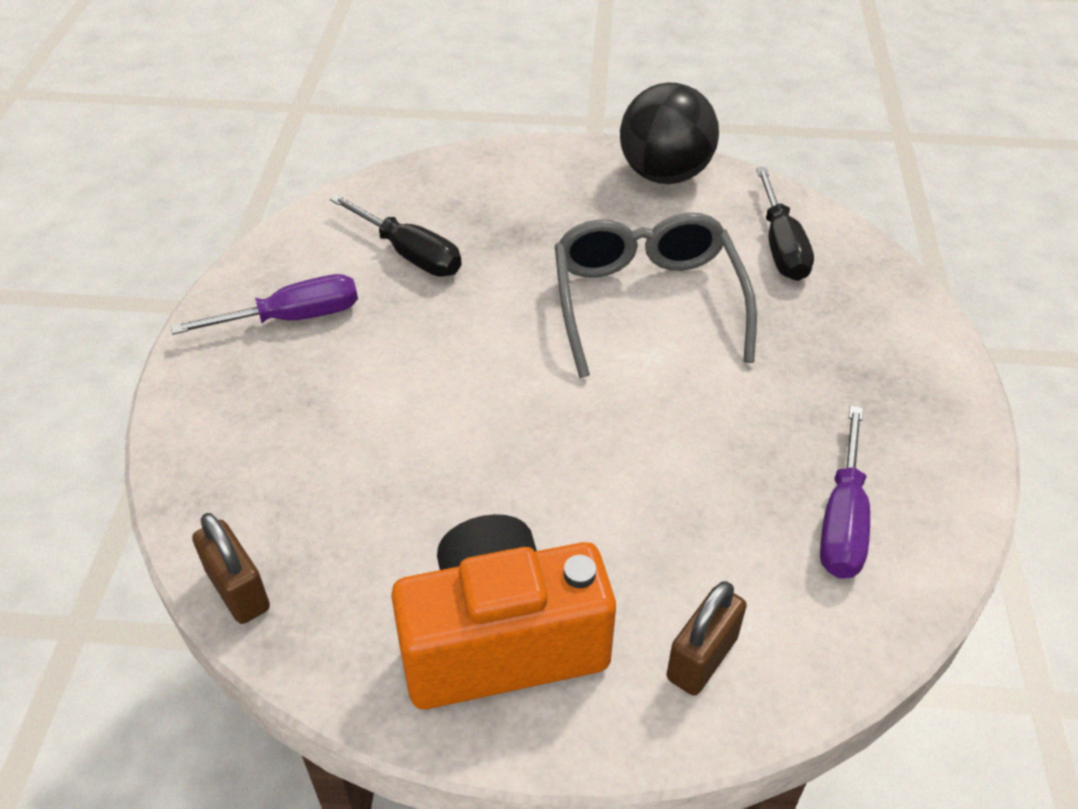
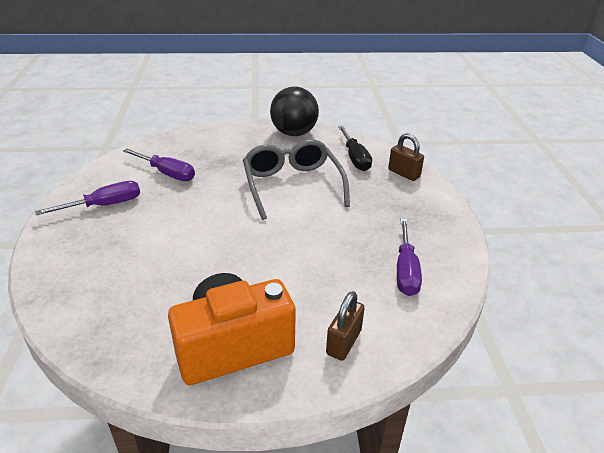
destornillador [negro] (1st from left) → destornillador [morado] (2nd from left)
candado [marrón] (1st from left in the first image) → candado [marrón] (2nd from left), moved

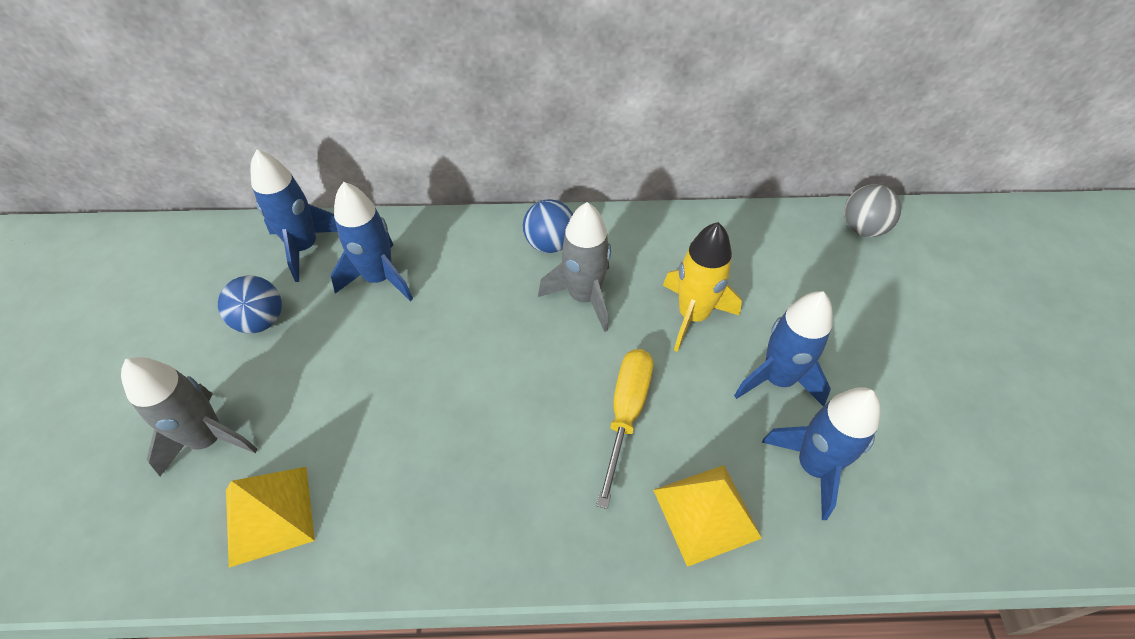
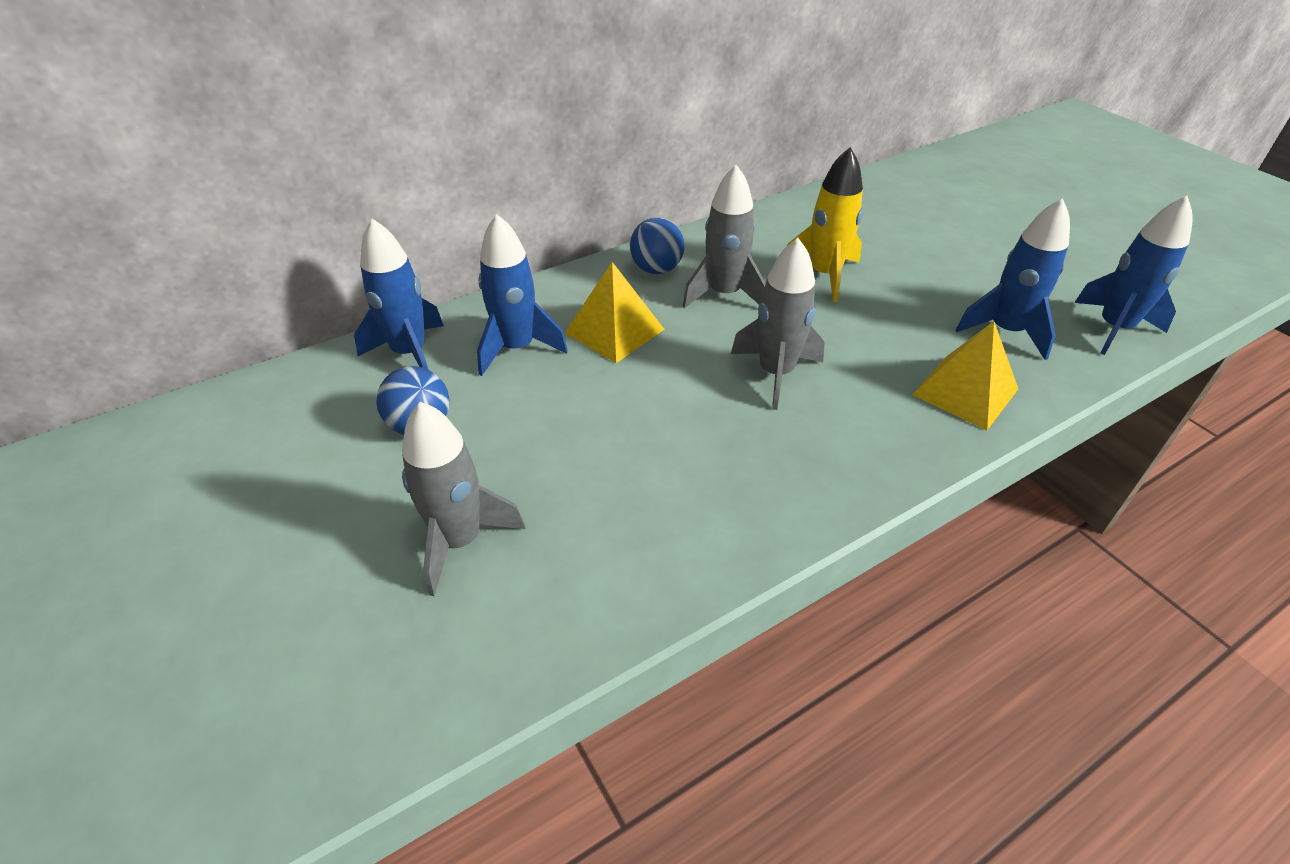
pelota [gris] → -
cohete [azul] (3rd from left in the first image) → cohete [azul] (4th from left), moved
destornillador [amarillo] → -
pirámide [amarillo] (1st from left), moved
- → cohete [gris] (3rd from left)

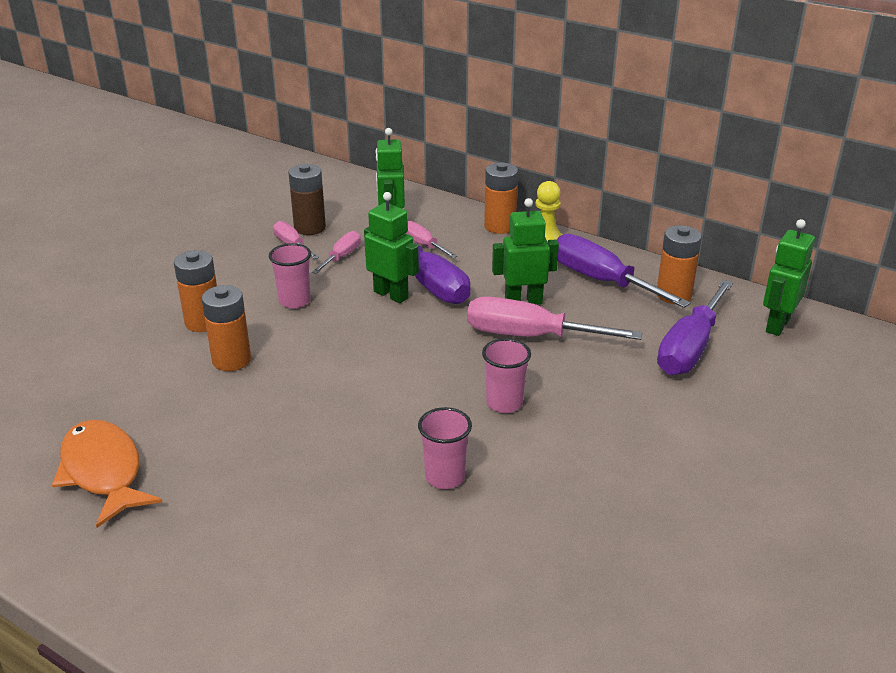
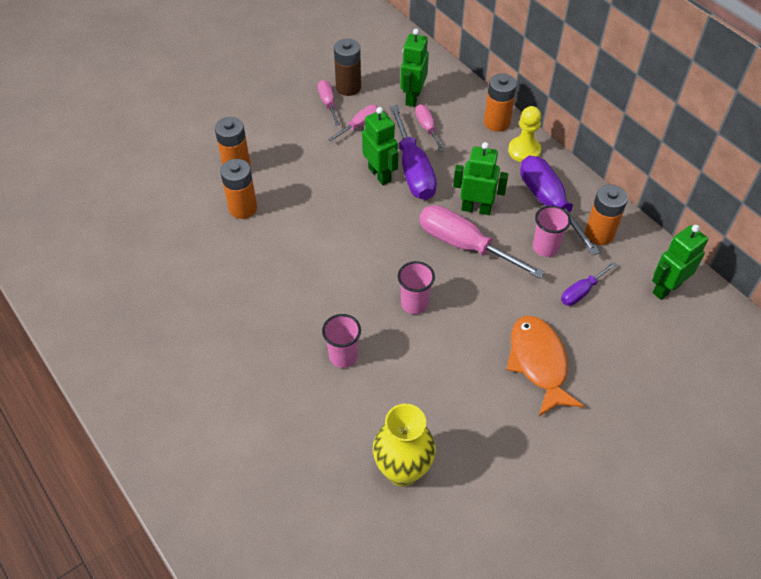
vaso [rosa] (1st from left in the first image) → vaso [rosa] (3rd from left), moved
destornillador [morado] (3rd from left), x0.53
pez [naranja], moved
- → florero [amarillo]

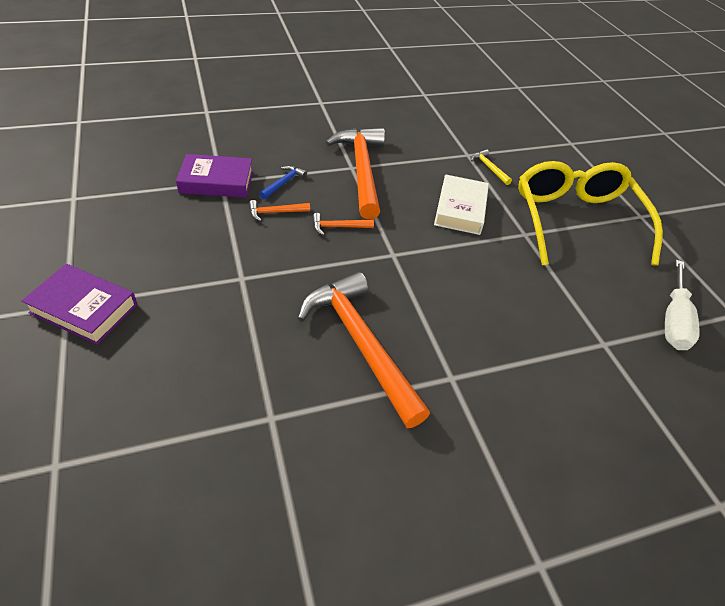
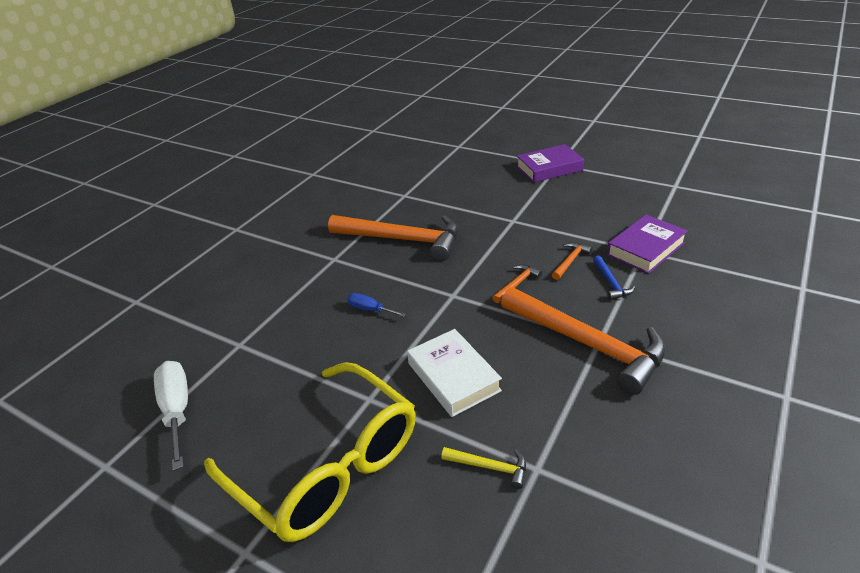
- → destornillador [azul]

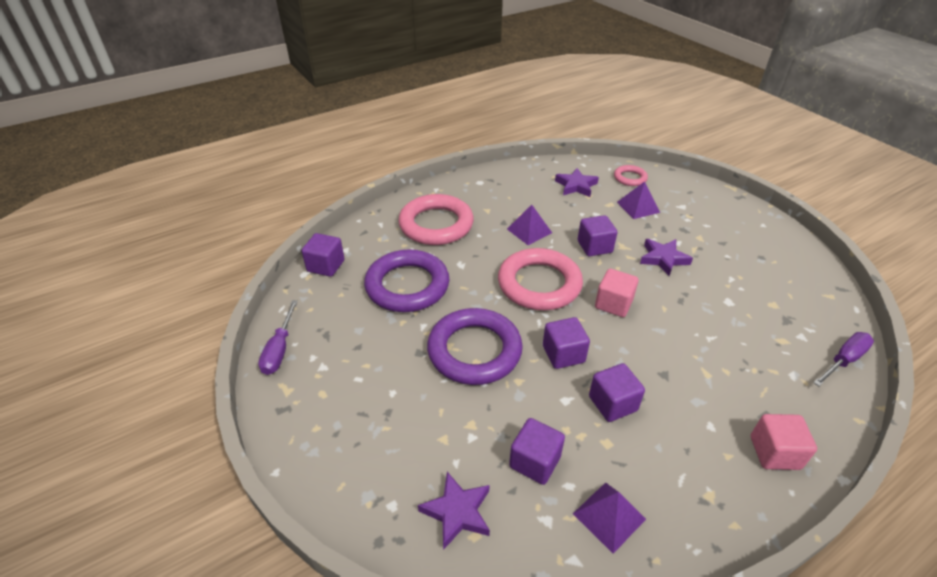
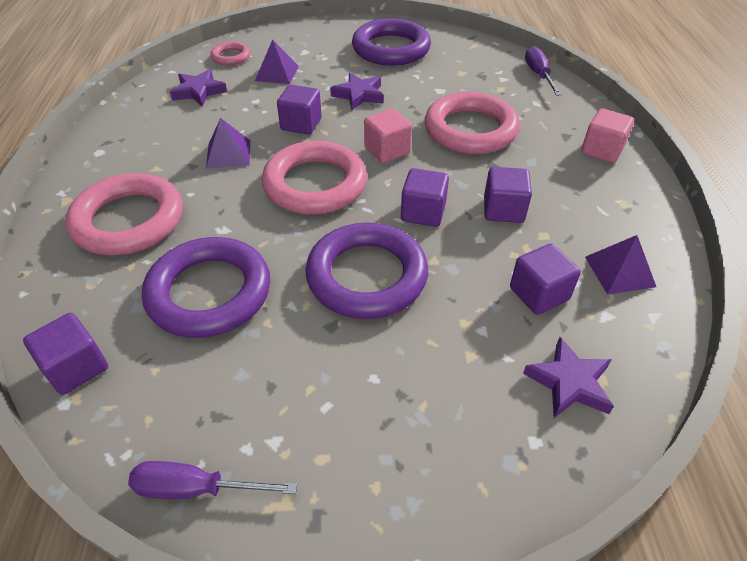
destornillador [morado] (1st from left), 150 degrees clockwise
- → anillo [morado] (3rd from left)
- → anillo [rosa] (4th from left)

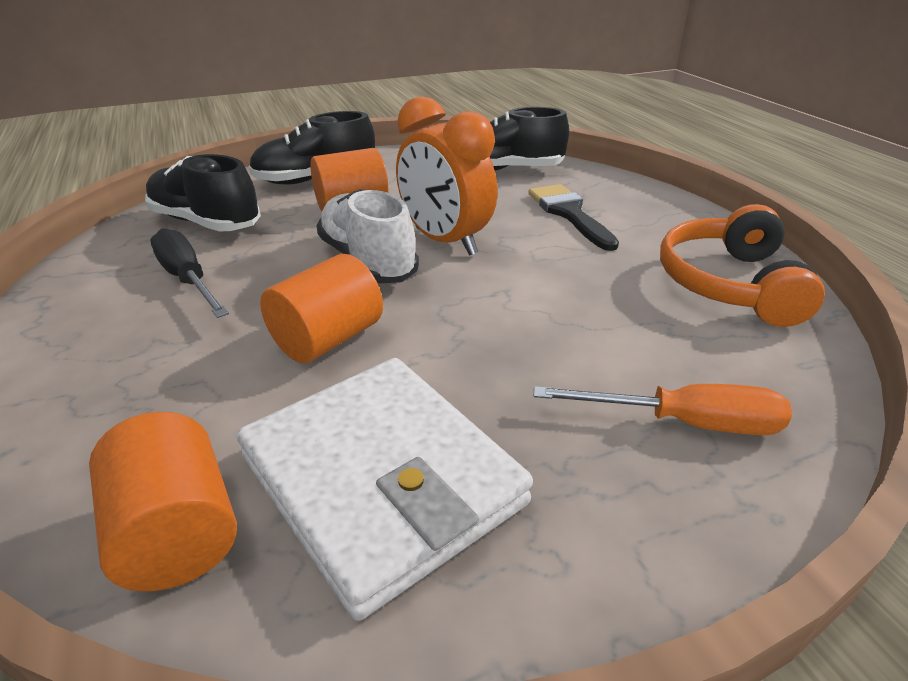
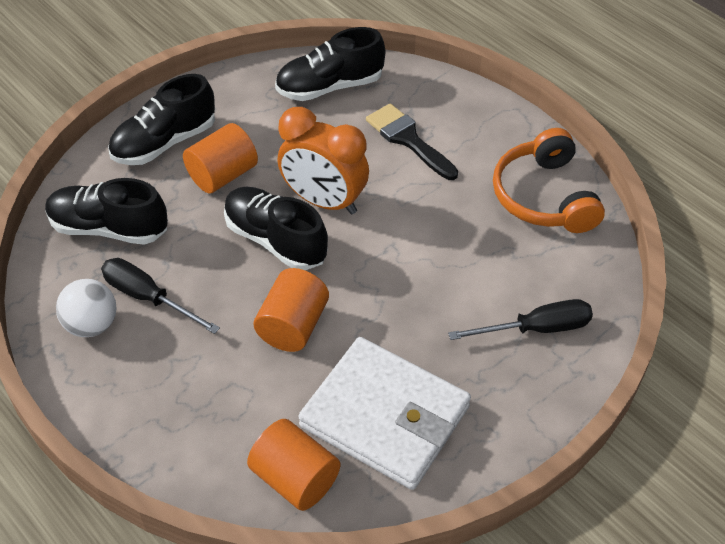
zapato [blanco] → zapato [negro] (3rd from left)
destornillador [naranja] → destornillador [negro] (2nd from left)
- → pelota [blanco]

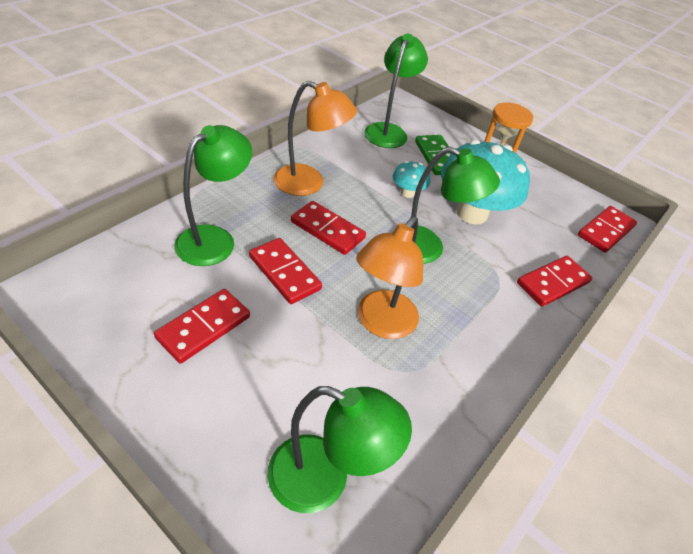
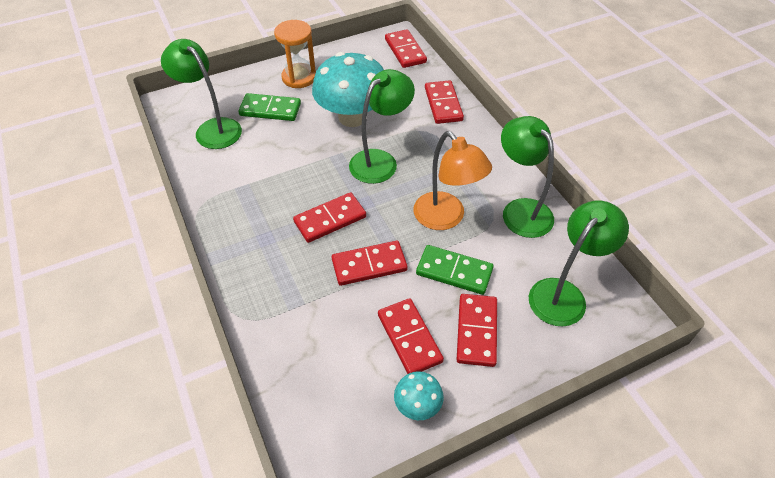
lámpara [naranja] (1st from left) → -
lámpara [verde] (1st from left in the first image) → lámpara [verde] (3rd from left), moved
seta [turquesa] (1st from left in the first image) → seta [turquesa] (2nd from left), moved
- → ficha de dominó [verde] (2nd from left)
- → ficha de dominó [rojo] (6th from left)

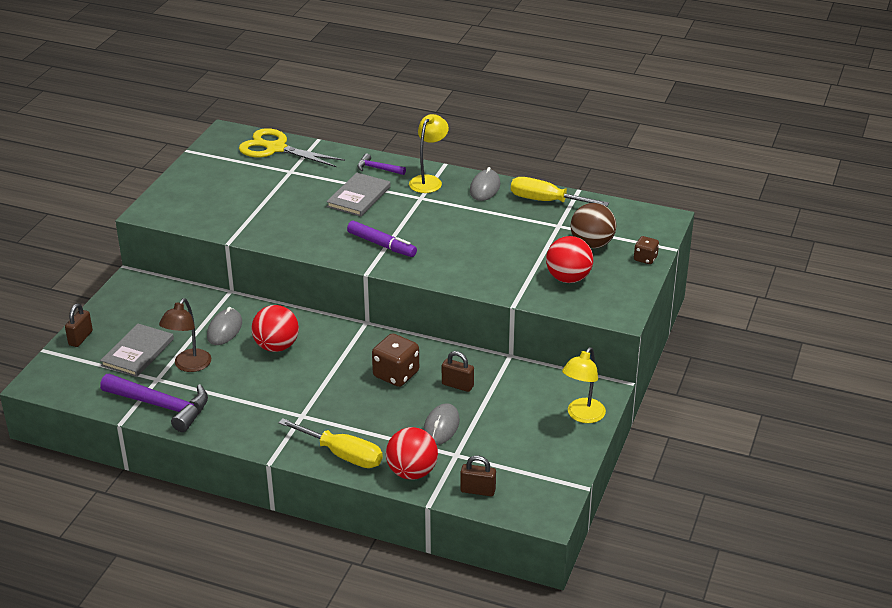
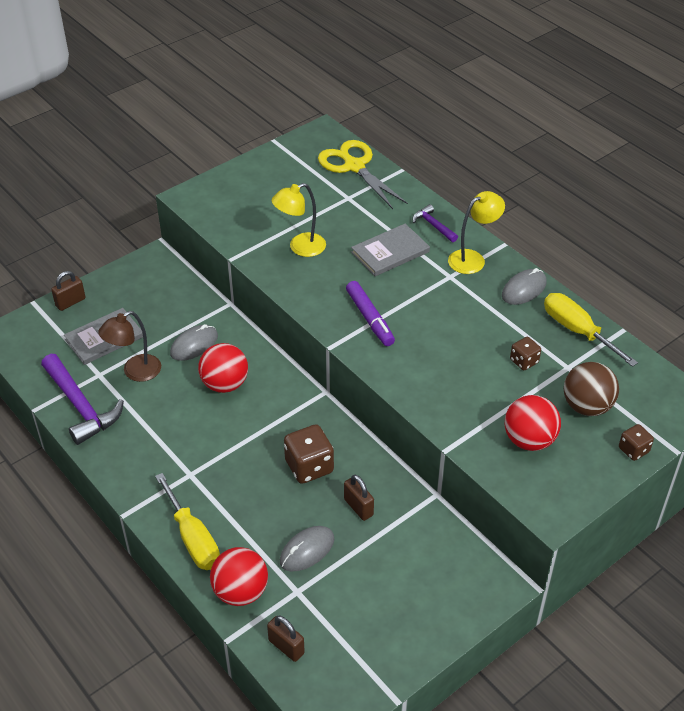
lámpara [amarillo] (2nd from left in the first image) → lámpara [amarillo] (1st from left), moved
- → dado [marrón] (2nd from left)

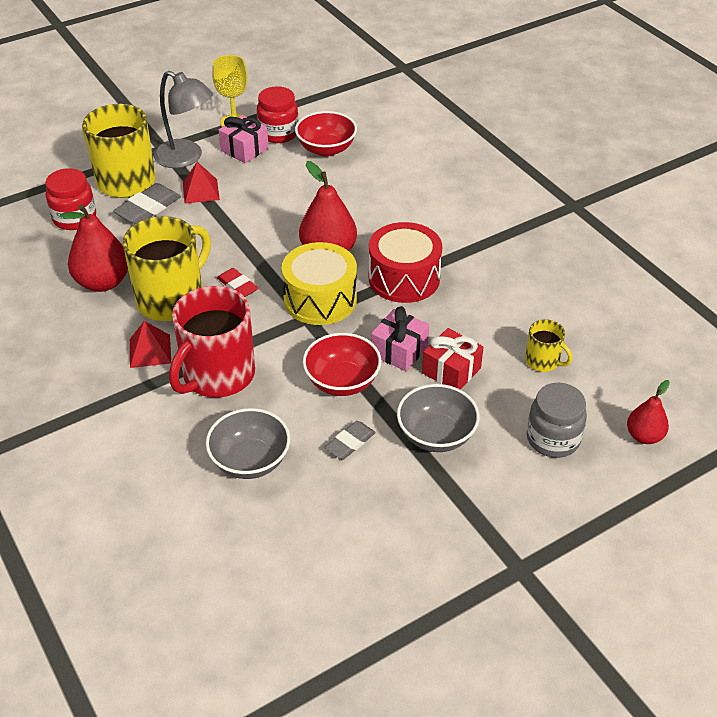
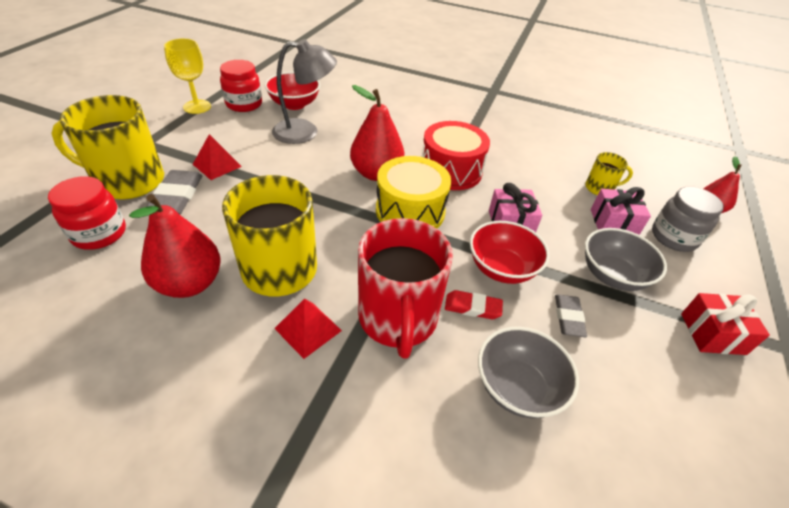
lámpara [gris], moved
regalo [rosa] (1st from left in the first image) → regalo [rosa] (2nd from left), moved
goma de borrar [rojo], moved
regalo [rojo], moved

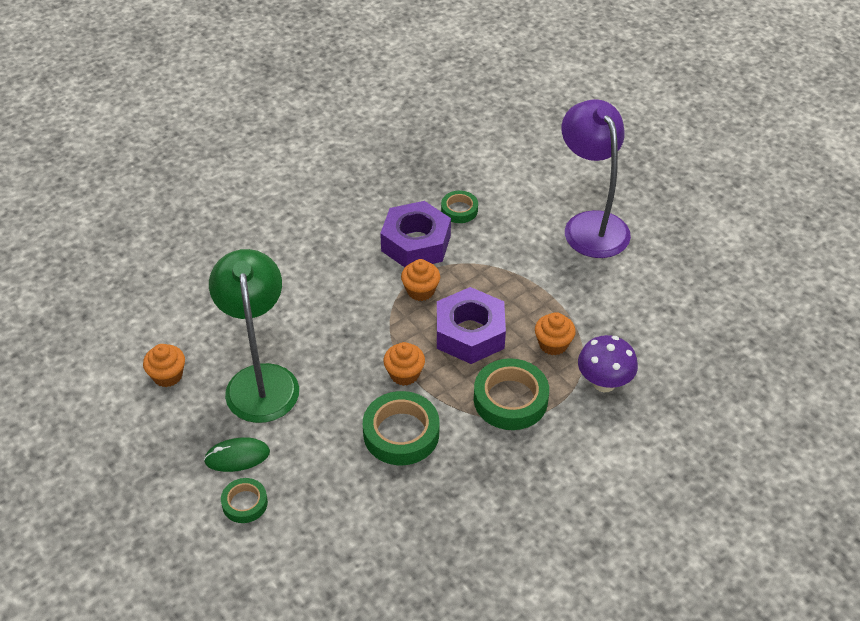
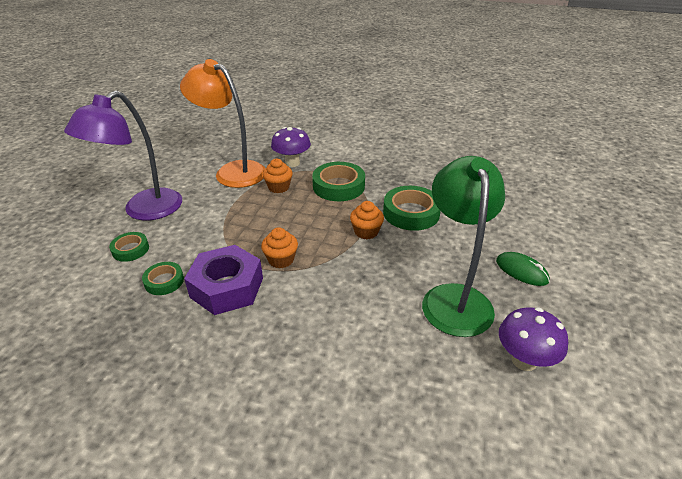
lámpara [verde], 135 degrees clockwise
tuerca [morado] (2nd from left) → -
magdalena [naranja] (1st from left) → seta [morado] (2nd from left)
cinta adhesiva [verde] (1st from left), moved
- → lámpara [naranja]

